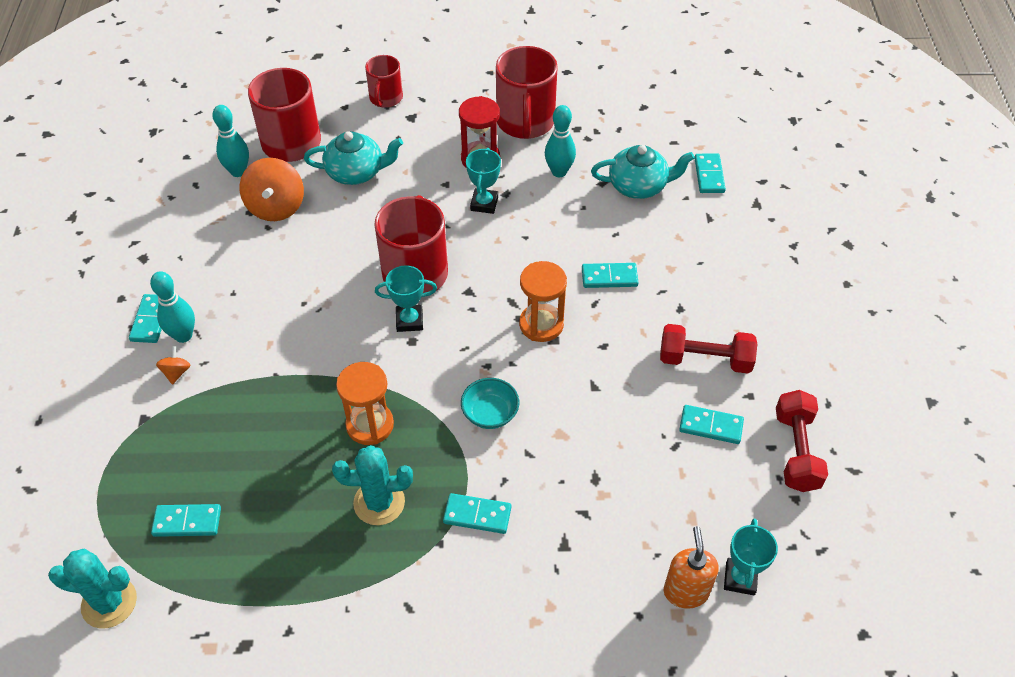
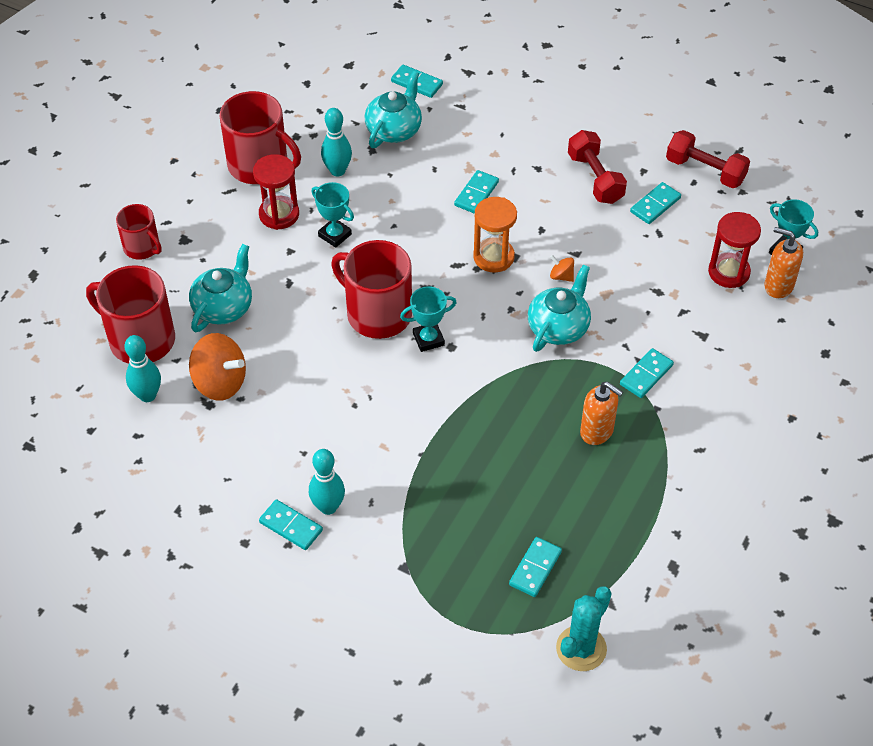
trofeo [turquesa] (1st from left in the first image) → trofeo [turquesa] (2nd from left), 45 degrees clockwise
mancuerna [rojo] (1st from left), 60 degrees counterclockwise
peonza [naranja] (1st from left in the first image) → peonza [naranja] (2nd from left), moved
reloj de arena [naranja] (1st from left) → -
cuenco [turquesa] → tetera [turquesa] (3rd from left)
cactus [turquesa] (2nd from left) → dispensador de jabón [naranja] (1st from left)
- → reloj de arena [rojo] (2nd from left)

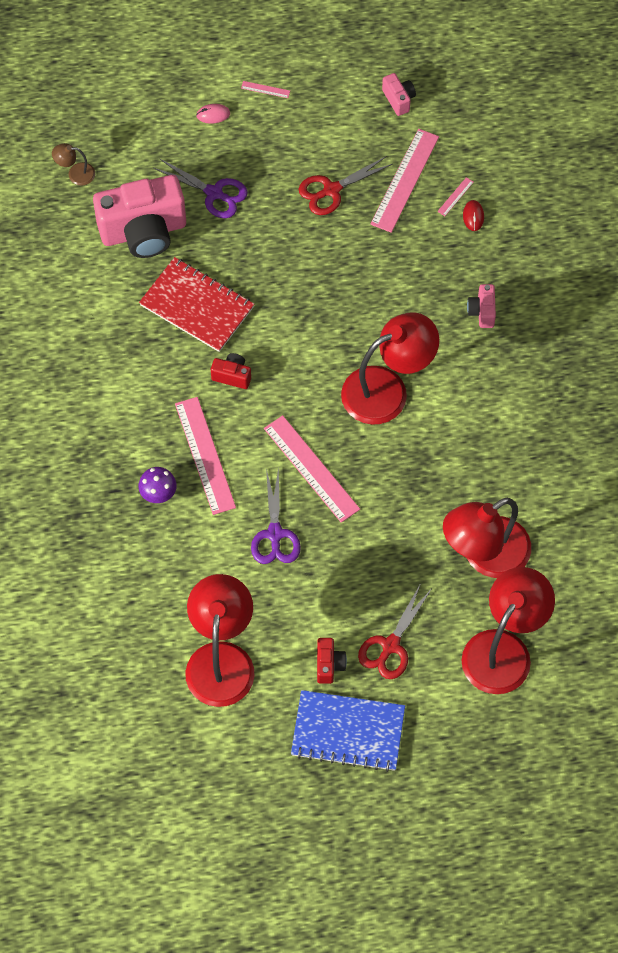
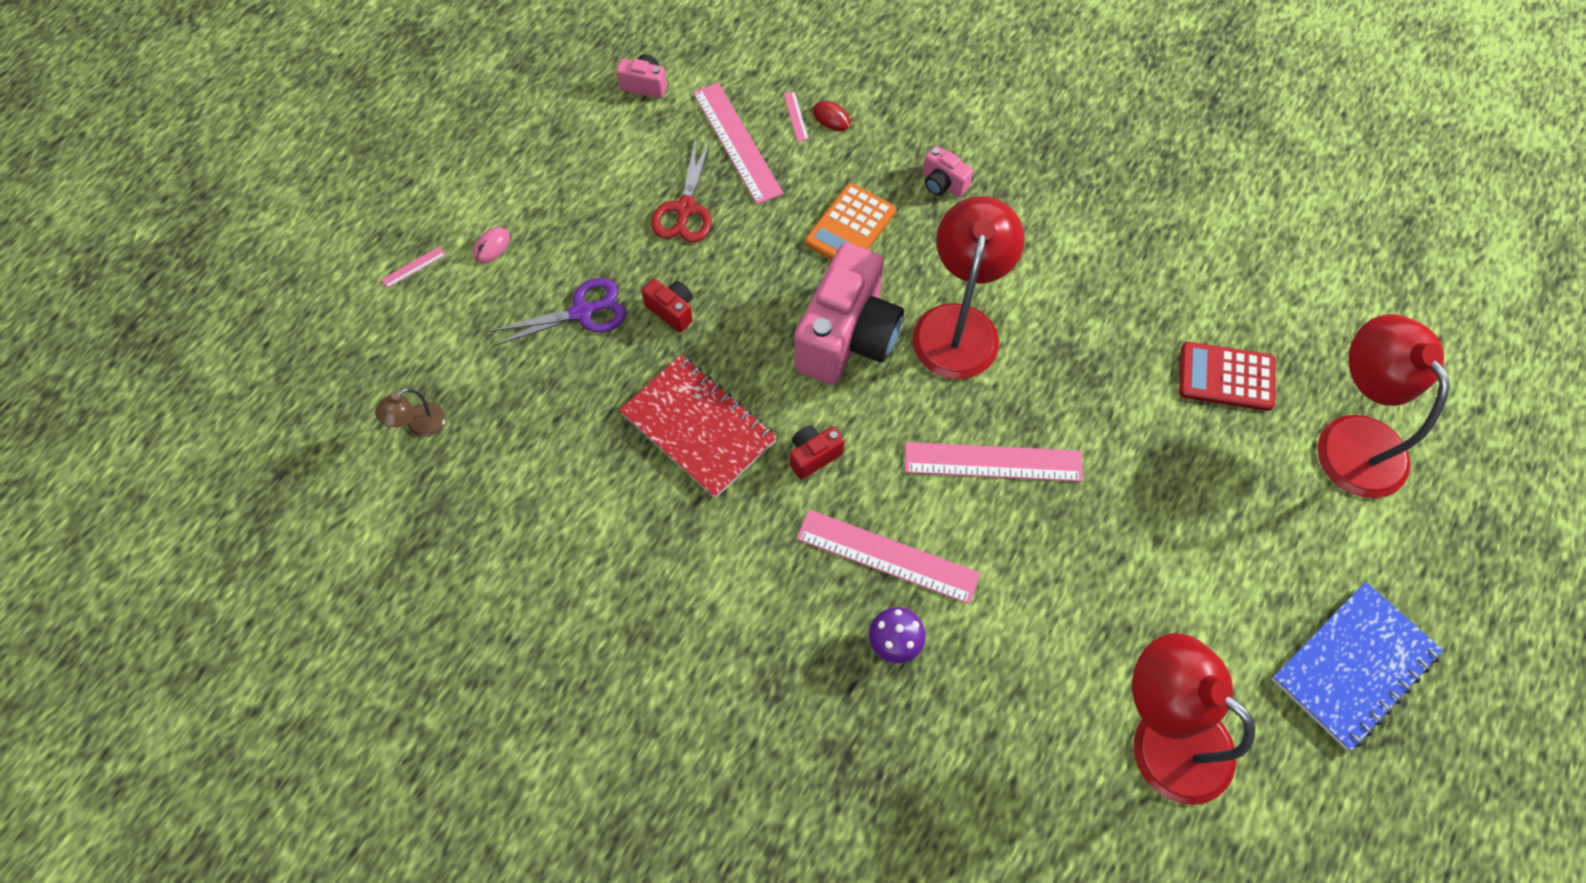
regla [rosa] (2nd from left in the first image) → regla [rosa] (1st from left), moved
cámara [rosa] (1st from left in the first image) → cámara [rosa] (2nd from left), moved
cuaderno [rojo], 60 degrees clockwise
tijeras [morado] (2nd from left) → -
lámpara [rojo] (3rd from left) → calculadora [rojo]
tijeras [rojo] (2nd from left) → -
cámara [rojo] (2nd from left in the first image) → cámara [rojo] (1st from left), moved
- → calculadora [naranja]

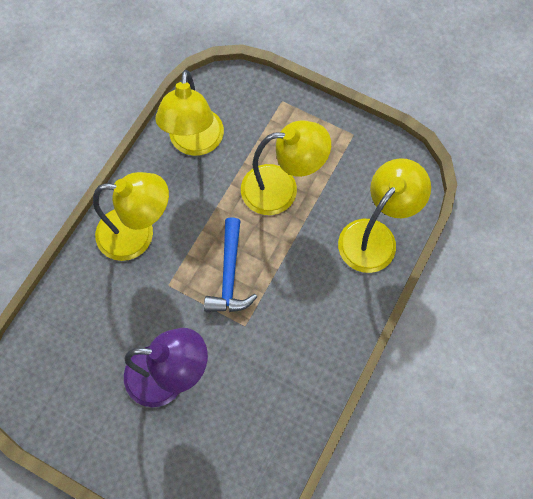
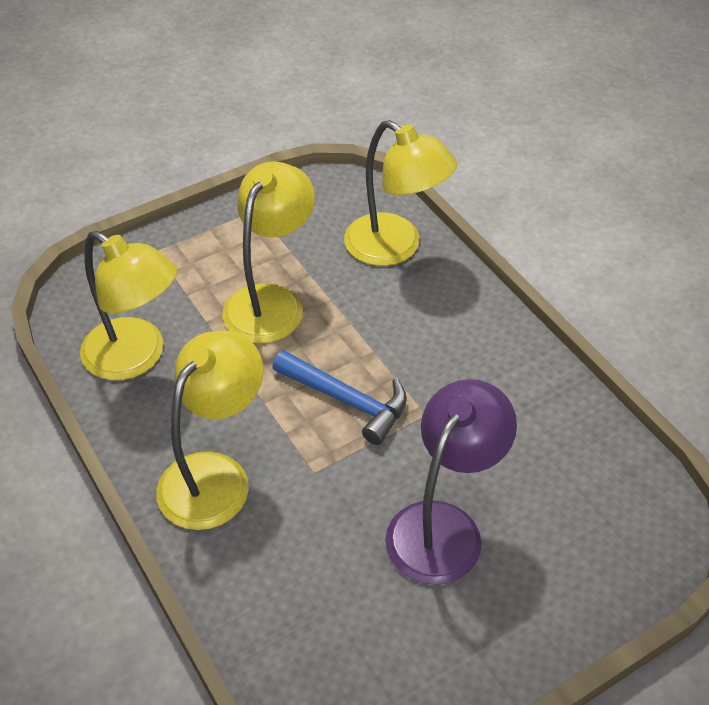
lámpara [amarillo] (4th from left), 150 degrees clockwise

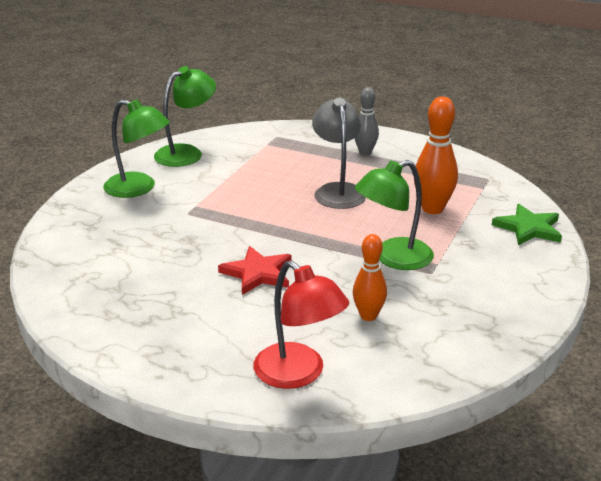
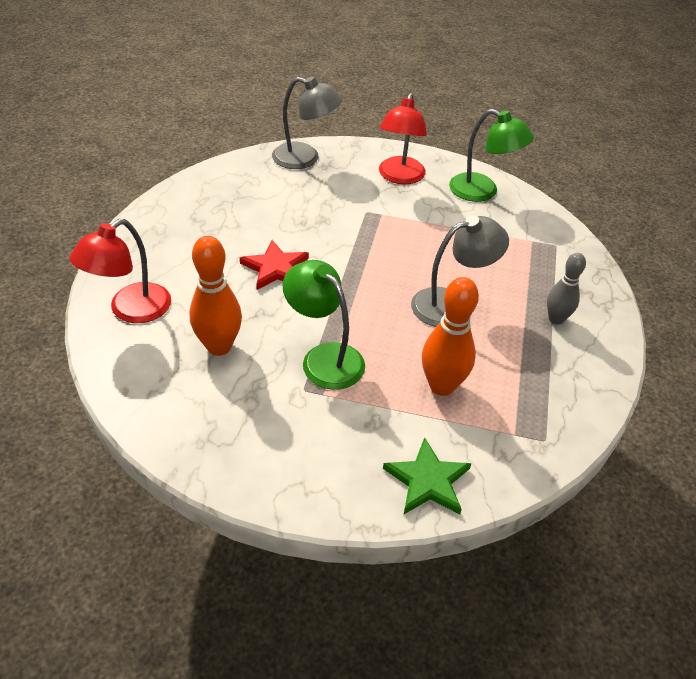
lámpara [verde] (1st from left) → lámpara [rojo] (2nd from left)
bolo [naranja] (1st from left), x1.53
- → lámpara [gris] (1st from left)

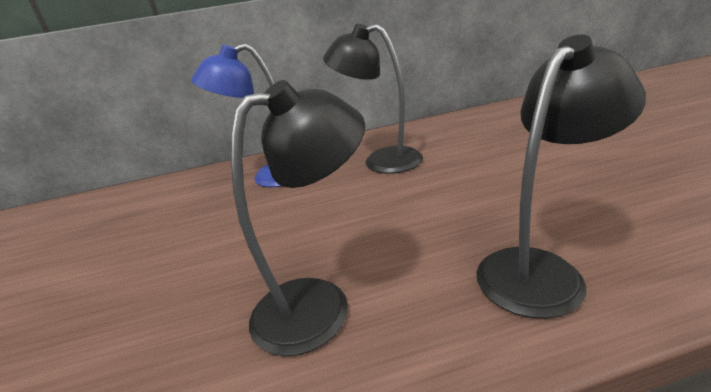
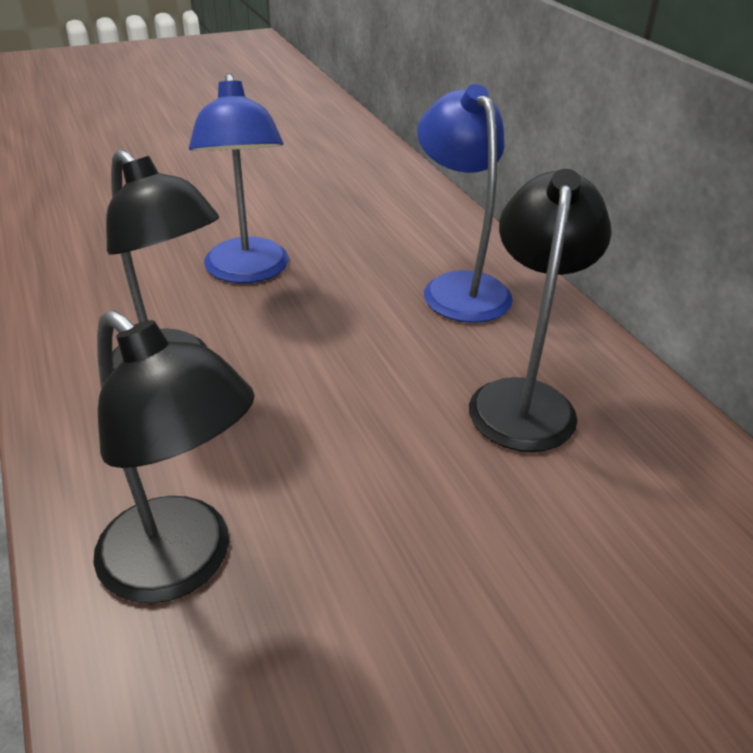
- → lámpara [azul] (1st from left)

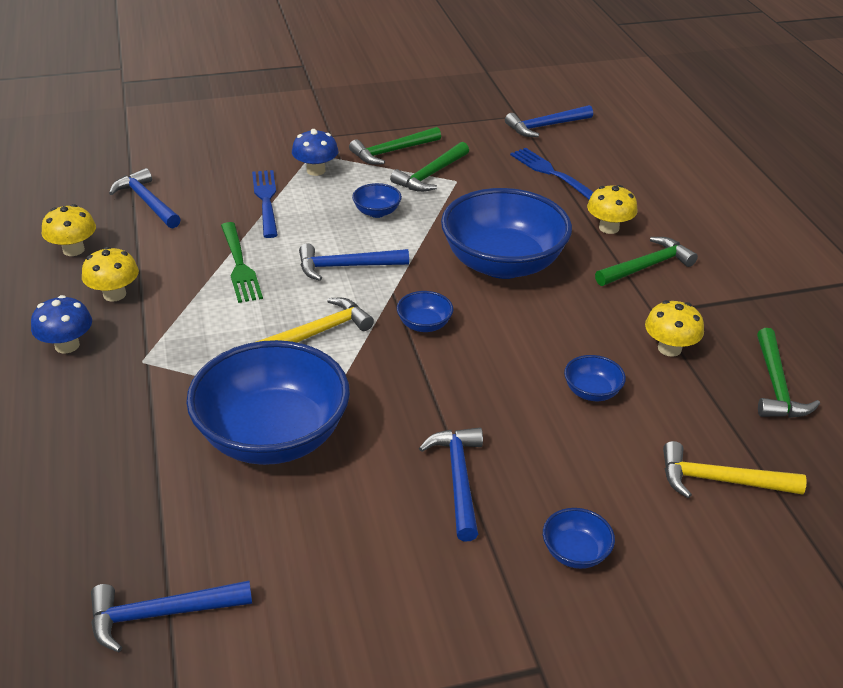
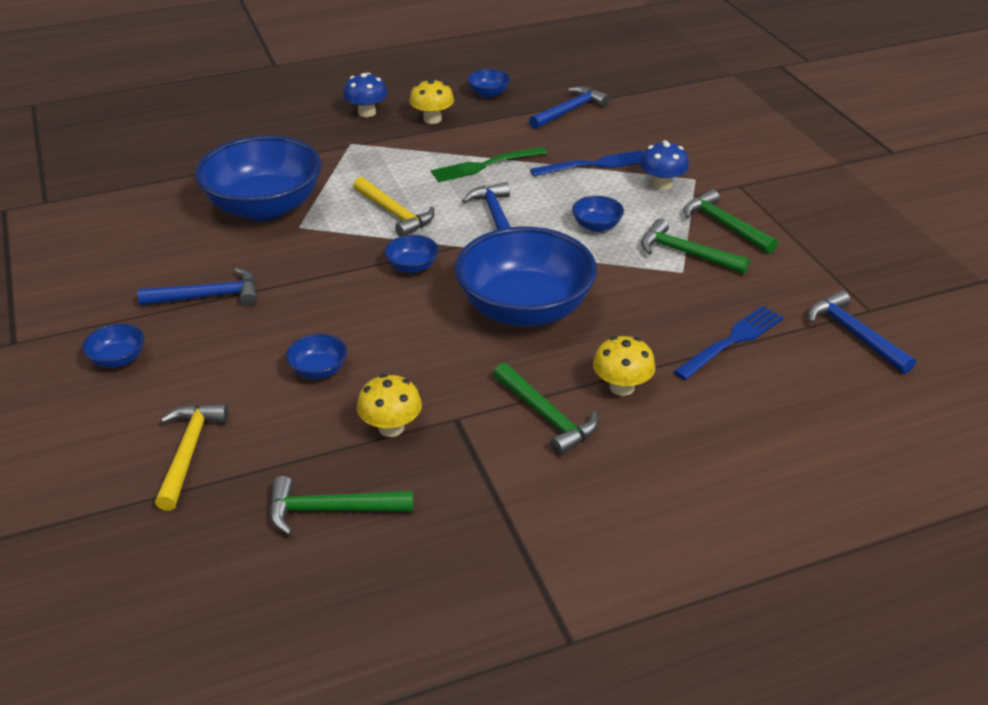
seta [amarillo] (1st from left) → cuenco [azul] (5th from left)
martillo [azul] (2nd from left) → -

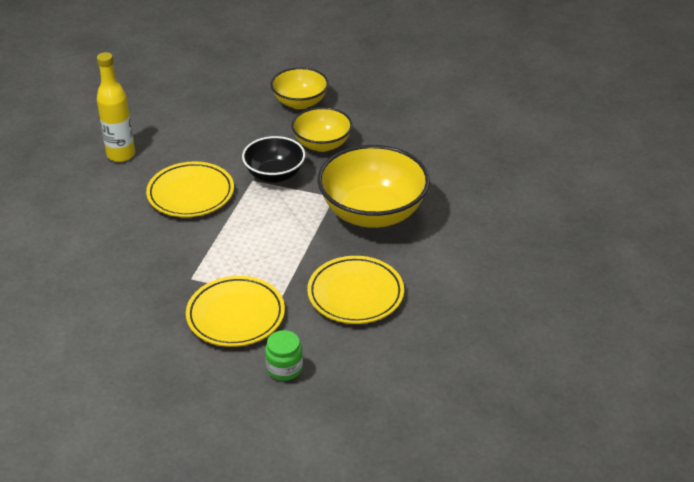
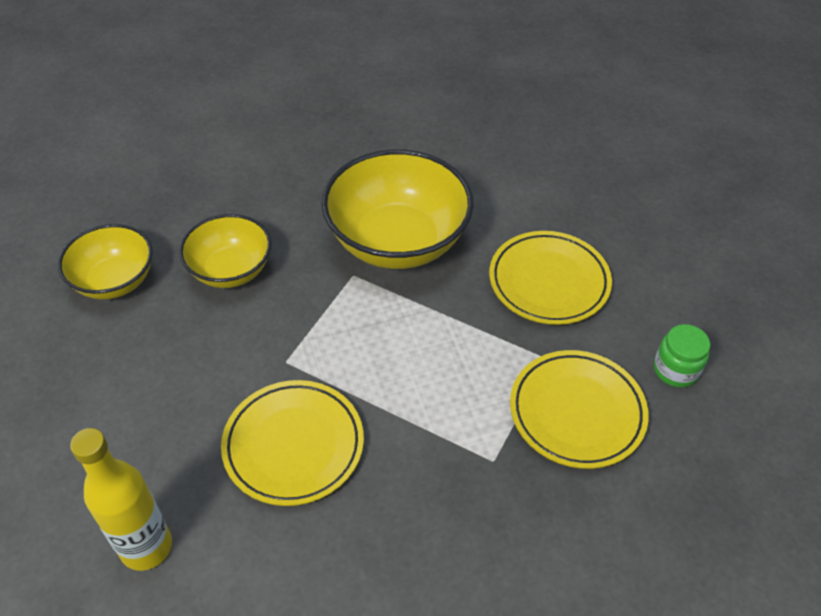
cuenco [negro] → -

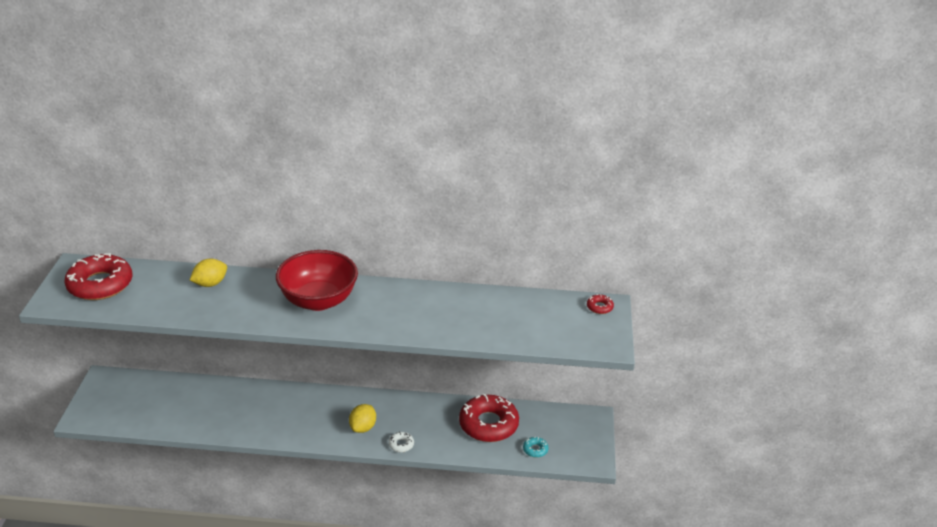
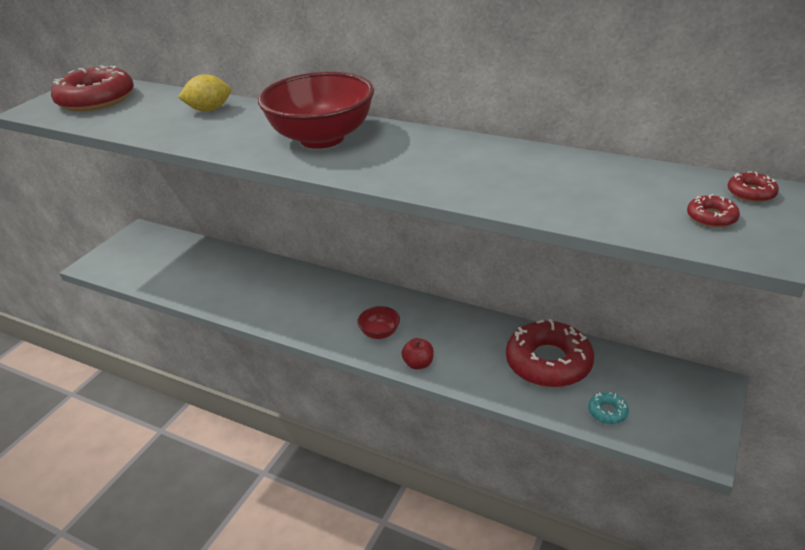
limón [amarillo] (2nd from left) → cuenco [rojo] (2nd from left)
rosquilla [blanco] → manzana [rojo]
- → rosquilla [rojo] (3rd from left)

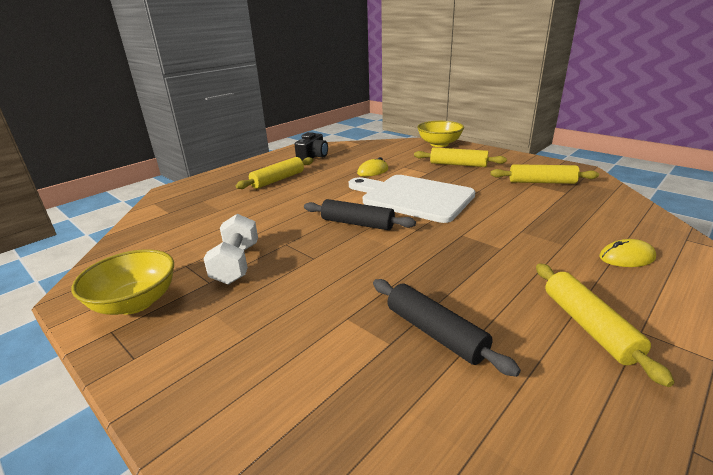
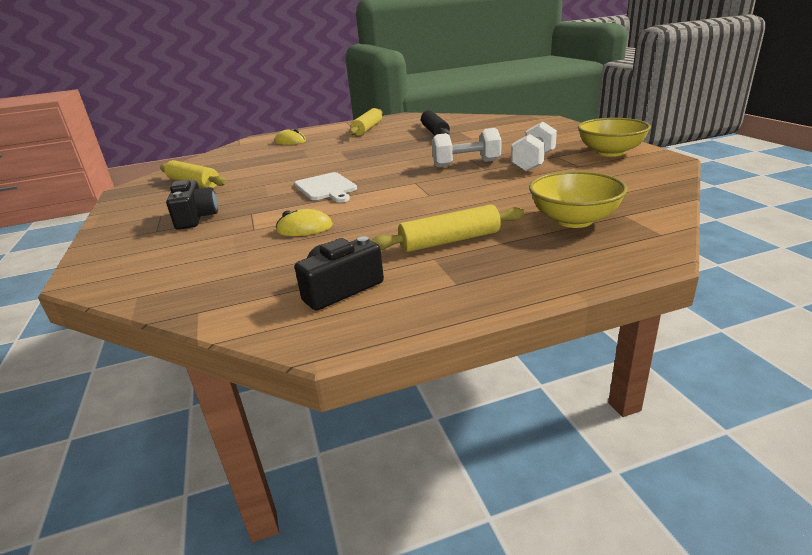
cuenco [amarillo] (2nd from left in the first image) → cuenco [amarillo] (1st from left), moved
rodillo [amarillo] (2nd from left) → cámara [negro] (1st from left)
tabla de cortar [blanco], x0.56
rodillo [negro] (1st from left) → -
- → mancuerna [blanco] (1st from left)

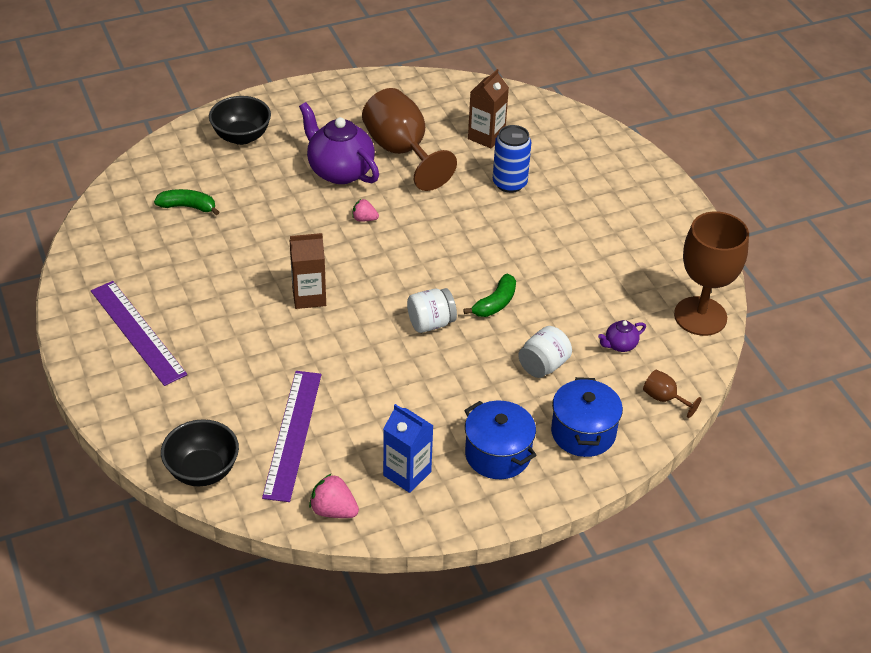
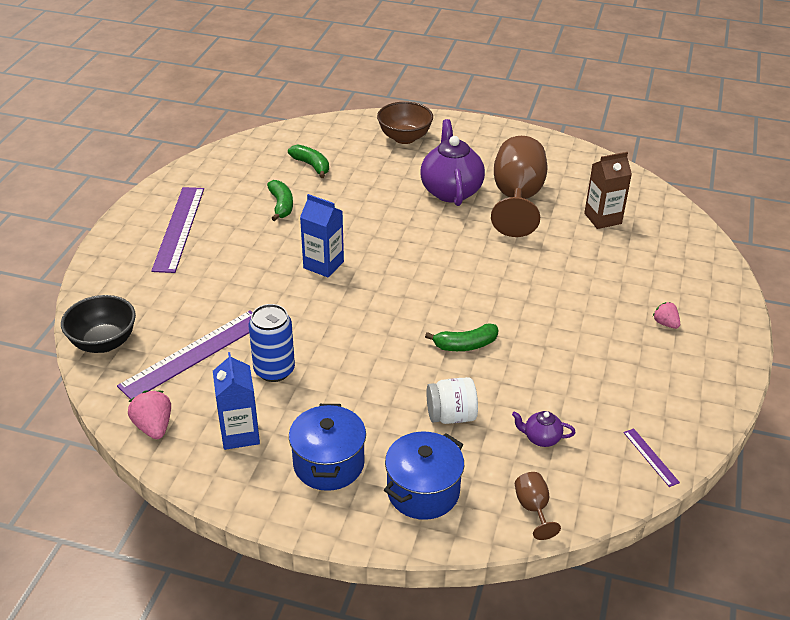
cuenco [negro] (2nd from left) → cuenco [marrón]
lata [azul], moved
fresa [rosa] (2nd from left), moved
copa [marrón] (3rd from left) → regla [morado] (3rd from left)
cartón de leche [marrón] (1st from left) → cartón de leche [azul] (2nd from left)
tarro [blanco] (1st from left) → -
- → plátano [verde] (1st from left)

